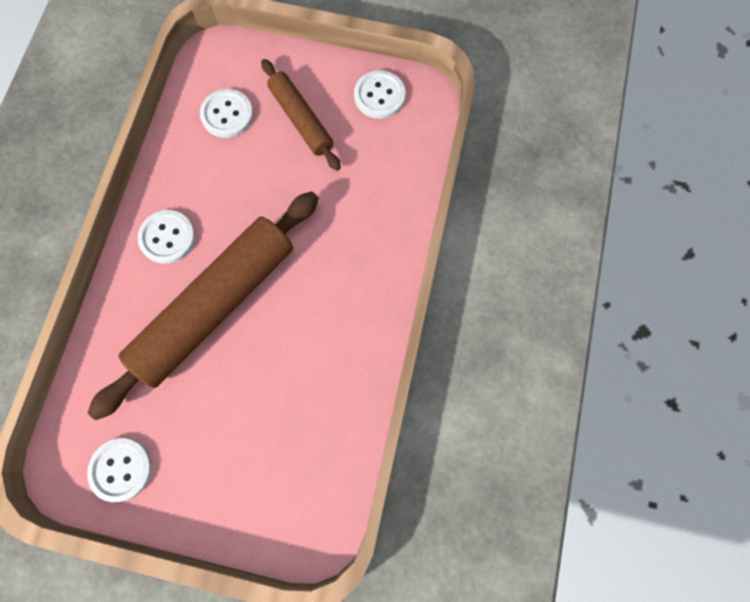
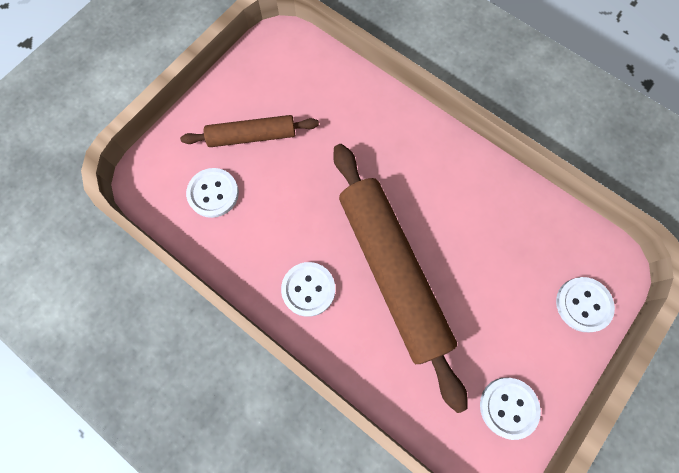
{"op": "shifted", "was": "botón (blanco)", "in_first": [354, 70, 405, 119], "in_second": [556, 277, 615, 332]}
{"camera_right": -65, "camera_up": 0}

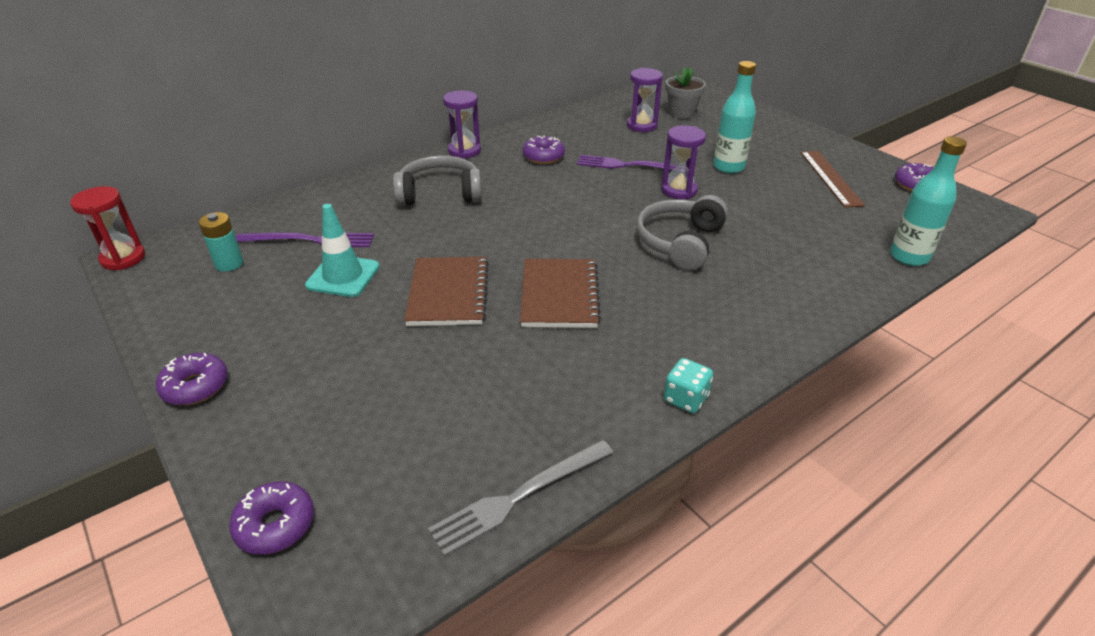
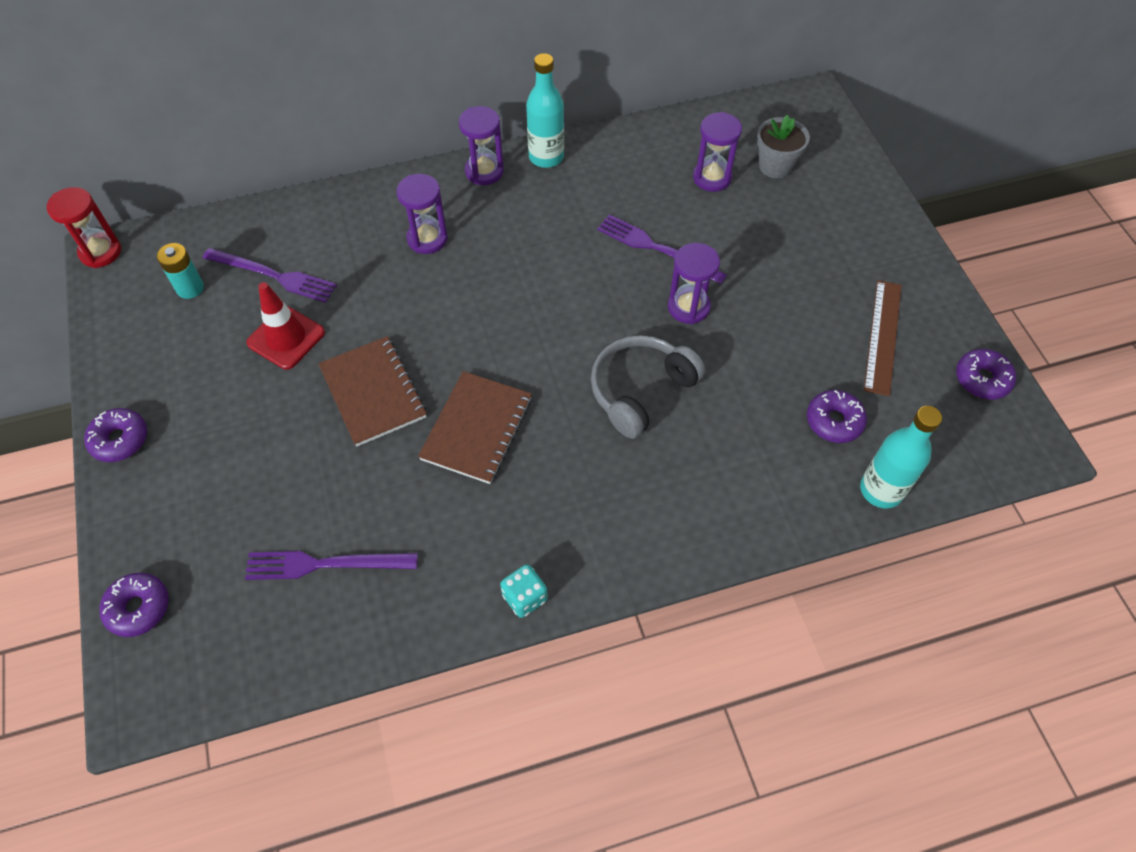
{"op": "repainted", "was": "cono de tráfico (turquesa)", "now": "cono de tráfico (rojo)", "in_first": [305, 204, 380, 297], "in_second": [246, 282, 325, 370]}
{"op": "swapped", "was": "auriculares (gris)", "now": "reloj de arena (morado)", "in_first": [393, 155, 482, 206], "in_second": [397, 174, 448, 254]}
{"op": "rotated", "was": "cuaderno (marrón)", "in_first": [404, 257, 489, 326], "in_second": [318, 336, 427, 447], "clockwise": -45}
{"op": "gone", "was": "tenedor (gris)", "in_first": [428, 440, 613, 557]}
{"op": "shifted", "was": "rosquilla (morado)", "in_first": [522, 135, 565, 164], "in_second": [807, 390, 867, 443]}
{"op": "shifted", "was": "botella (turquesa)", "in_first": [713, 61, 756, 173], "in_second": [526, 53, 564, 168]}
{"op": "new", "now": "tenedor (morado)", "in_second": [245, 551, 418, 580]}
{"camera_right": 20, "camera_up": 20}

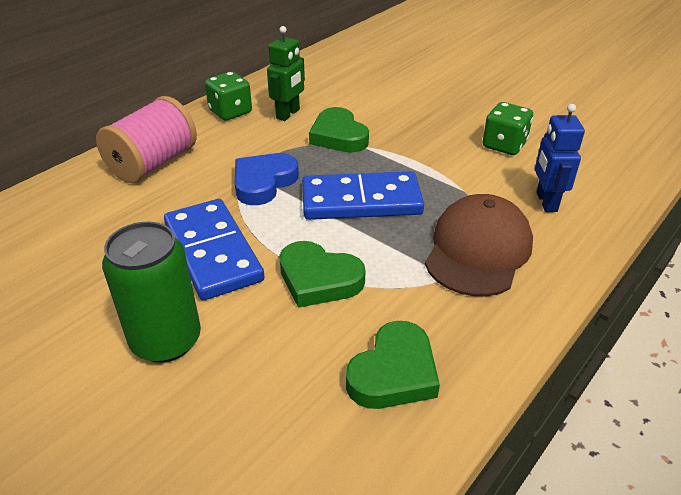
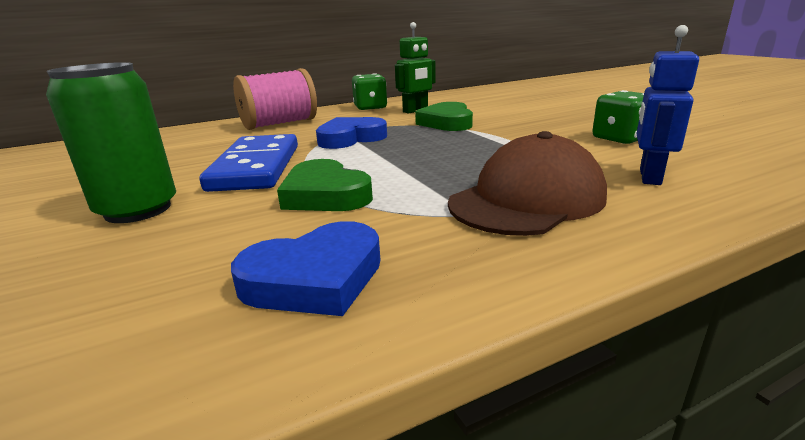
{"op": "gone", "was": "ficha de dominó (azul)", "in_first": [302, 171, 424, 220]}
{"op": "repainted", "was": "corazón (verde)", "now": "corazón (azul)", "in_first": [346, 321, 440, 409], "in_second": [231, 221, 380, 316]}
{"camera_right": 25, "camera_up": -15}

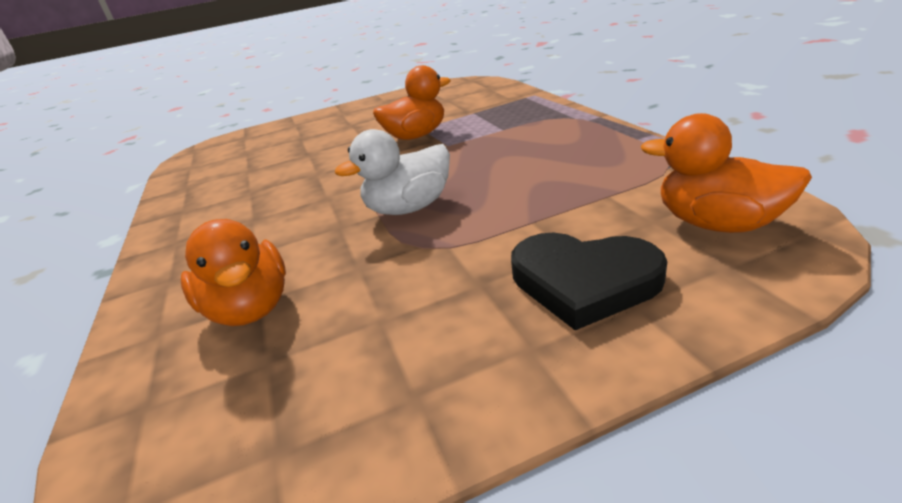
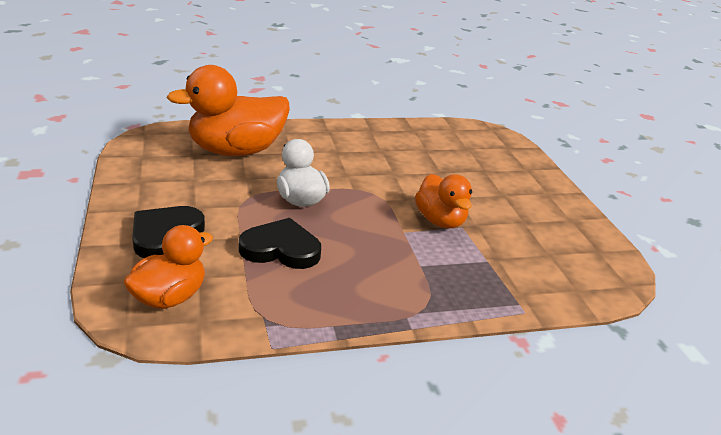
{"op": "scaled", "was": "pato (naranja)", "in_first": [181, 219, 286, 326], "in_second": [167, 65, 290, 156], "ratio": 1.69}
{"op": "new", "now": "corazón (negro)", "in_second": [239, 218, 321, 269]}
{"camera_right": 90, "camera_up": 0}

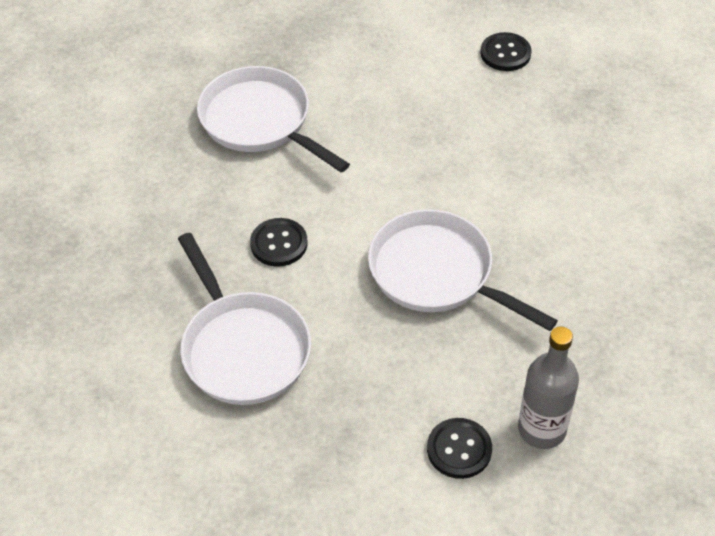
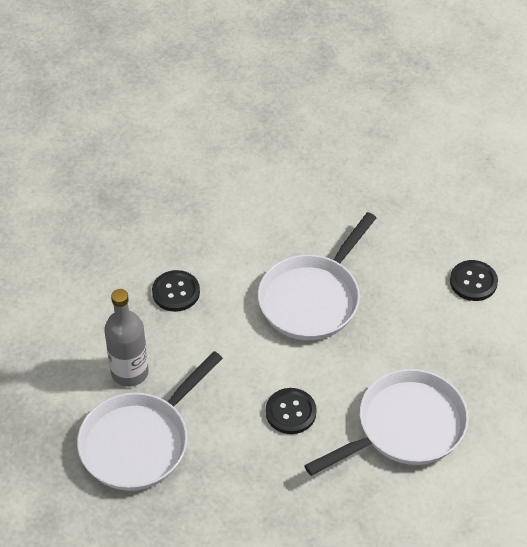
{"op": "shifted", "was": "botón (negro)", "in_first": [481, 32, 532, 71], "in_second": [152, 270, 200, 312]}
{"op": "shifted", "was": "botella (gris)", "in_first": [518, 326, 579, 449], "in_second": [104, 289, 149, 387]}
{"camera_right": -95, "camera_up": 0}

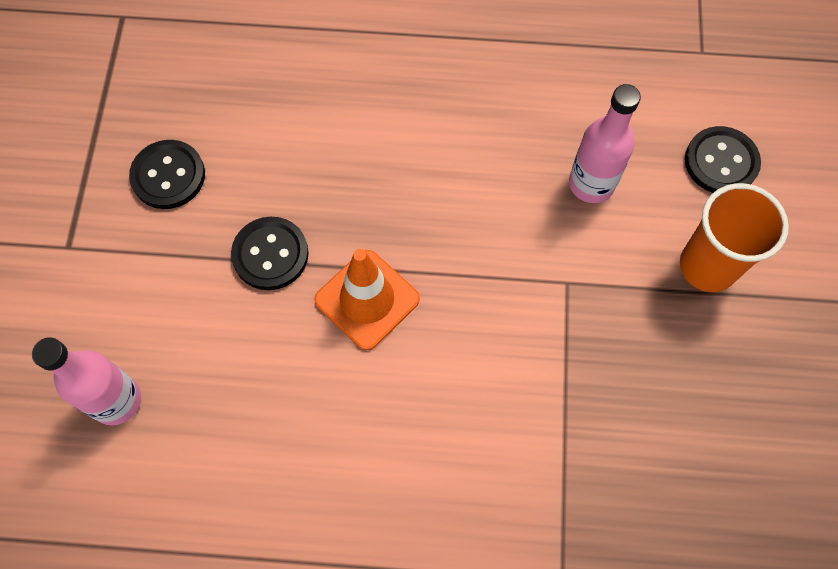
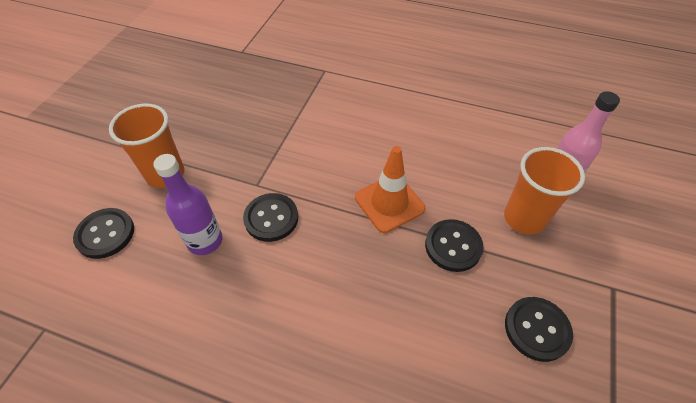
{"op": "repainted", "was": "botella (rosa)", "now": "botella (morado)", "in_first": [569, 84, 641, 203], "in_second": [153, 154, 222, 255]}
{"op": "new", "now": "botón (negro)", "in_second": [243, 193, 298, 242]}
{"op": "new", "now": "vaso (naranja)", "in_second": [504, 147, 585, 235]}
{"camera_right": -165, "camera_up": -15}

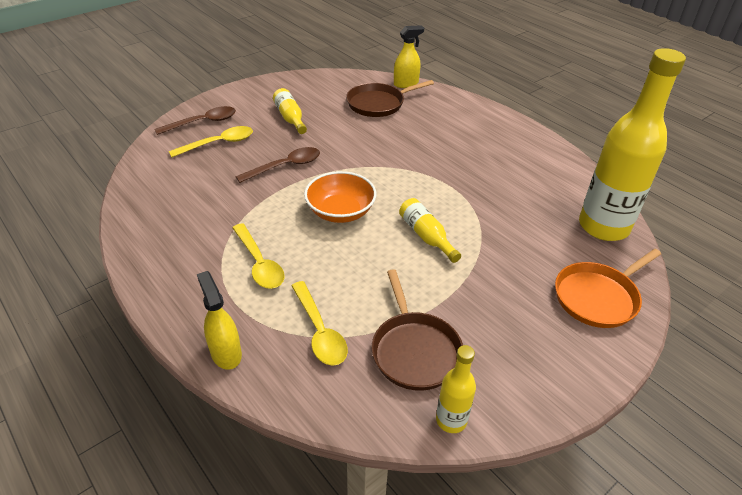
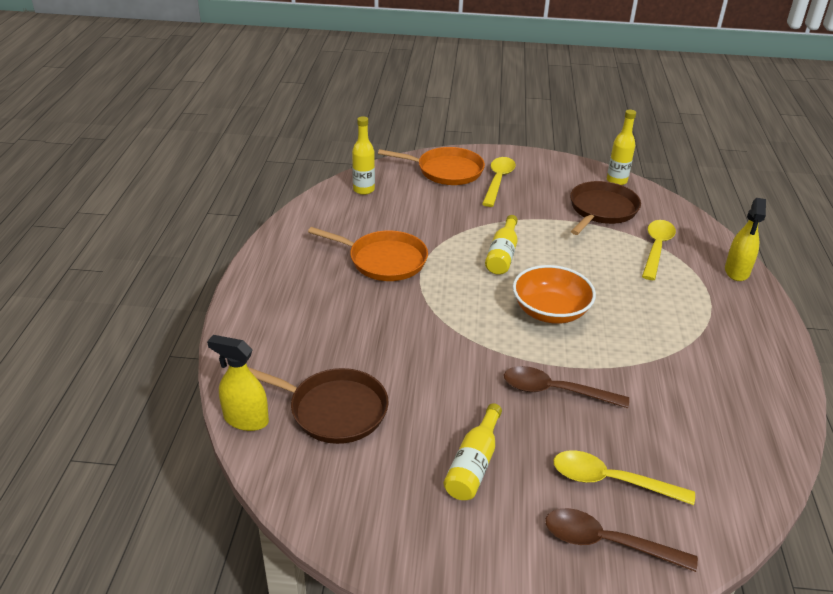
{"op": "shifted", "was": "cuchara (amarillo)", "in_first": [232, 223, 285, 289], "in_second": [482, 157, 516, 207]}
{"op": "scaled", "was": "botella (amarillo)", "in_first": [579, 48, 686, 241], "in_second": [352, 116, 375, 195], "ratio": 0.46}
{"op": "new", "now": "sartén (naranja)", "in_second": [308, 227, 428, 281]}
{"camera_right": -135, "camera_up": -5}

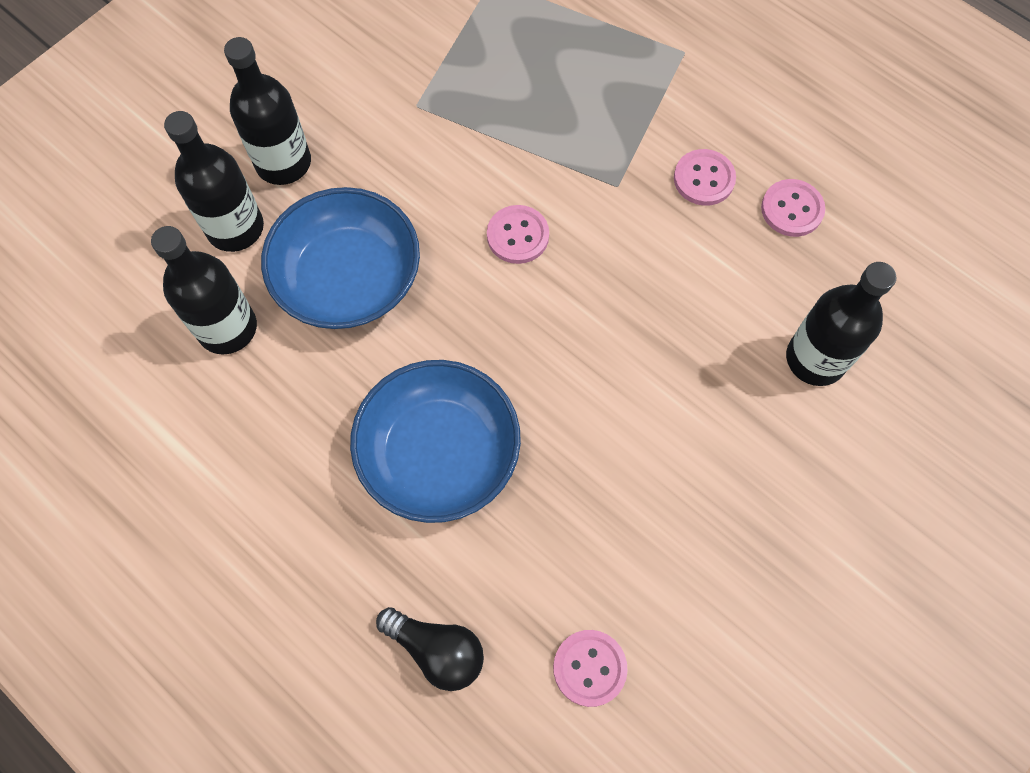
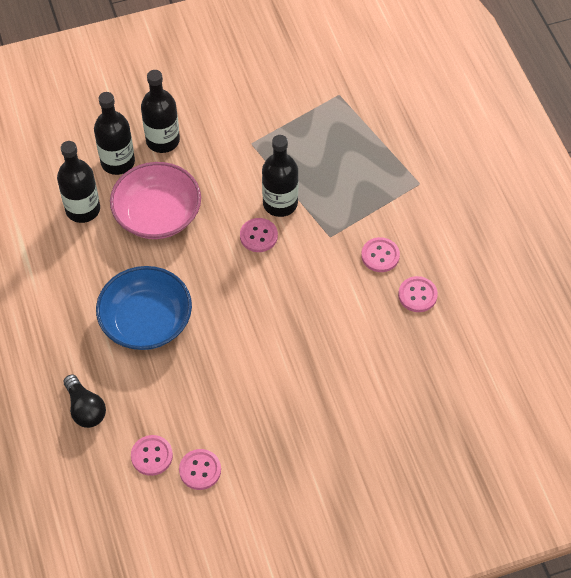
{"op": "repainted", "was": "cuenco (azul)", "now": "cuenco (rosa)", "in_first": [261, 187, 420, 329], "in_second": [110, 162, 201, 239]}
{"op": "shifted", "was": "botella (negro)", "in_first": [786, 262, 896, 386], "in_second": [262, 135, 298, 217]}
{"op": "new", "now": "botón (rosa)", "in_second": [179, 449, 221, 490]}
{"camera_right": 30, "camera_up": -10}

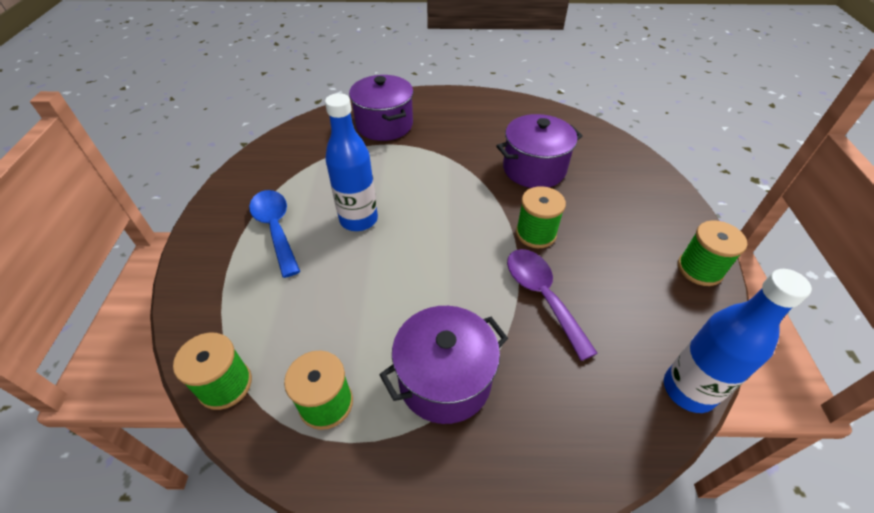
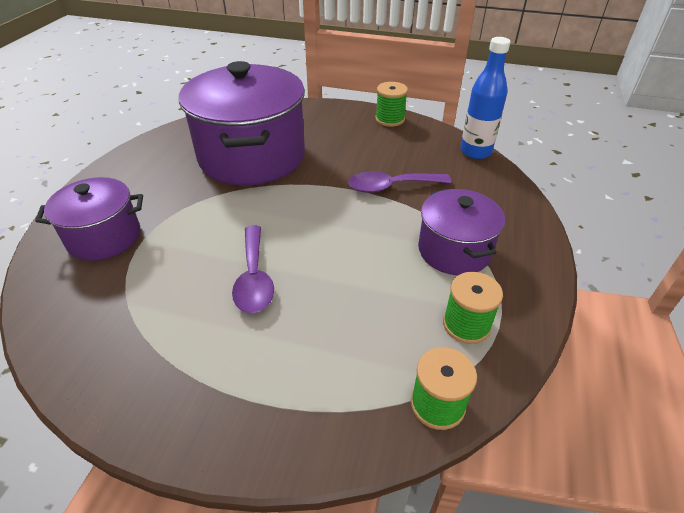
{"op": "gone", "was": "cuchara (azul)", "in_first": [249, 190, 300, 278]}
{"op": "swapped", "was": "botella (azul)", "now": "cuchara (morado)", "in_first": [325, 93, 378, 231], "in_second": [232, 226, 274, 313]}
{"op": "scaled", "was": "olla (morado)", "in_first": [496, 114, 583, 188], "in_second": [179, 61, 305, 186], "ratio": 1.82}
{"op": "gone", "was": "carrete (verde)", "in_first": [516, 186, 566, 248]}
{"camera_right": -75, "camera_up": -5}

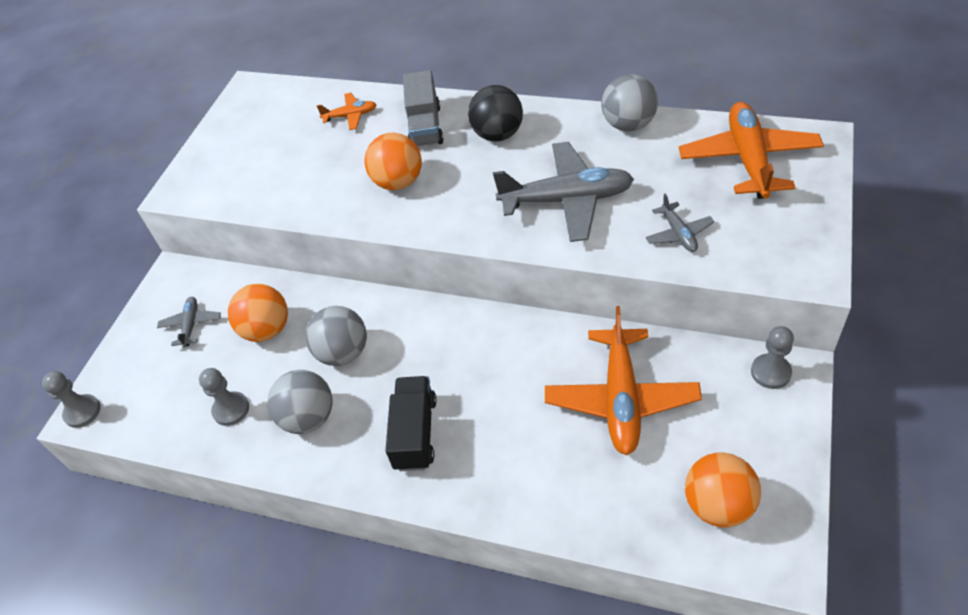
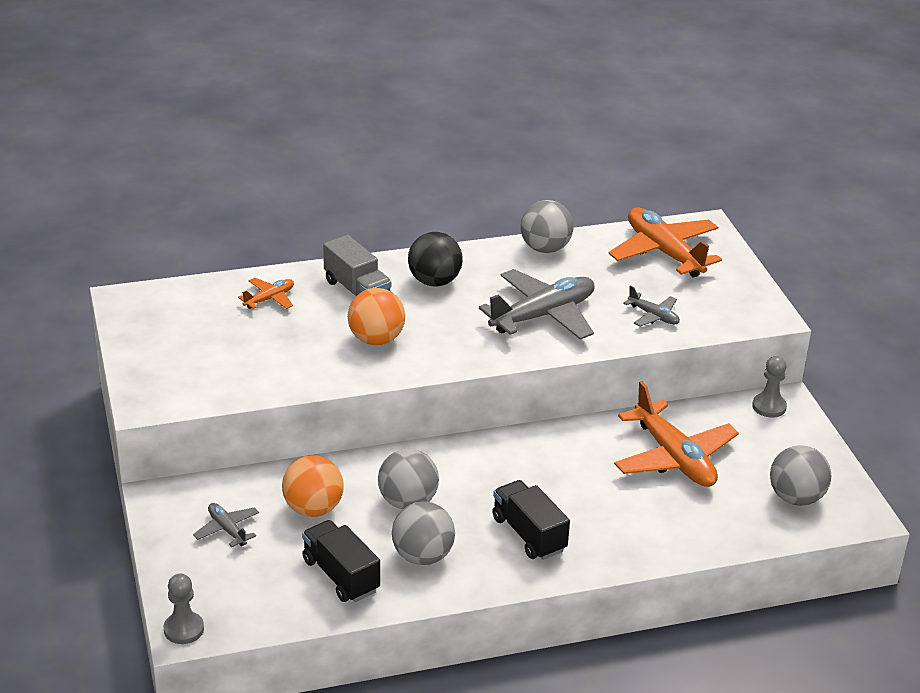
{"op": "swapped", "was": "peón (gris)", "now": "camión (negro)", "in_first": [199, 368, 249, 426], "in_second": [302, 520, 380, 602]}
{"op": "repainted", "was": "pelota (naranja)", "now": "pelota (gris)", "in_first": [685, 453, 761, 527], "in_second": [770, 445, 831, 506]}
{"camera_right": -40, "camera_up": -15}

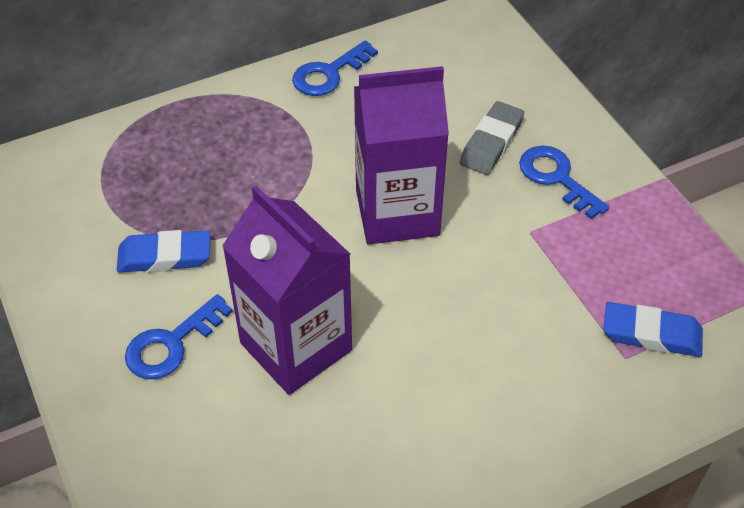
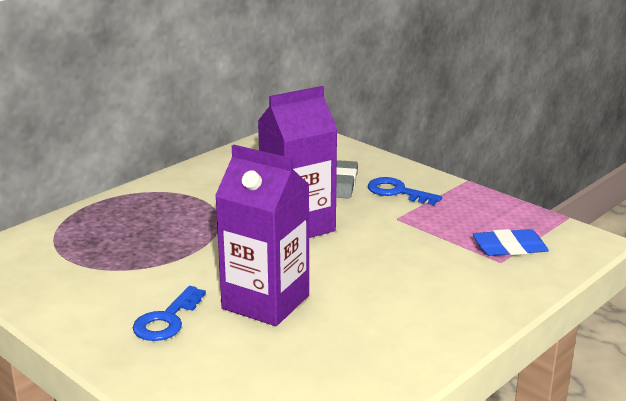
{"op": "gone", "was": "goma de borrar (azul)", "in_first": [117, 230, 210, 273]}
{"op": "gone", "was": "llave (azul)", "in_first": [292, 40, 378, 96]}
{"camera_right": -20, "camera_up": -25}

